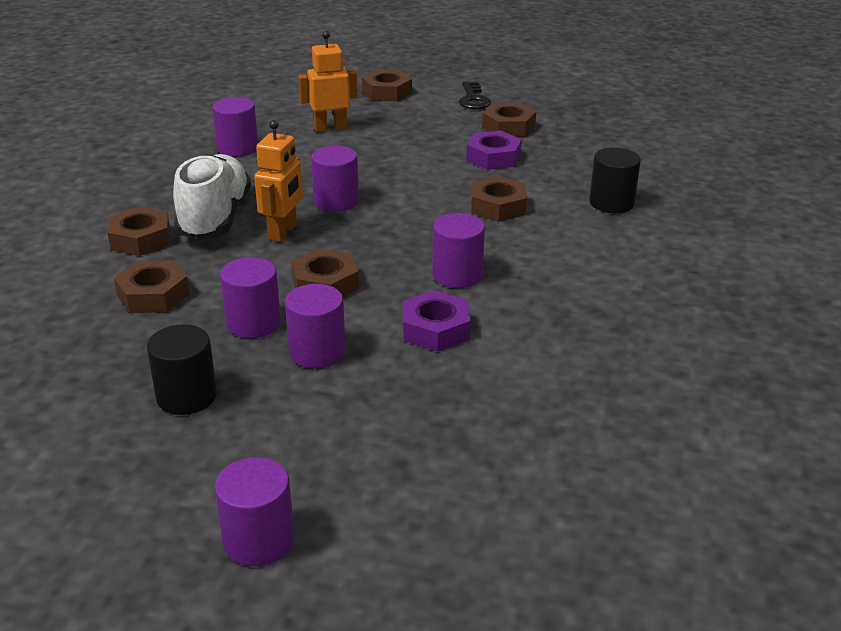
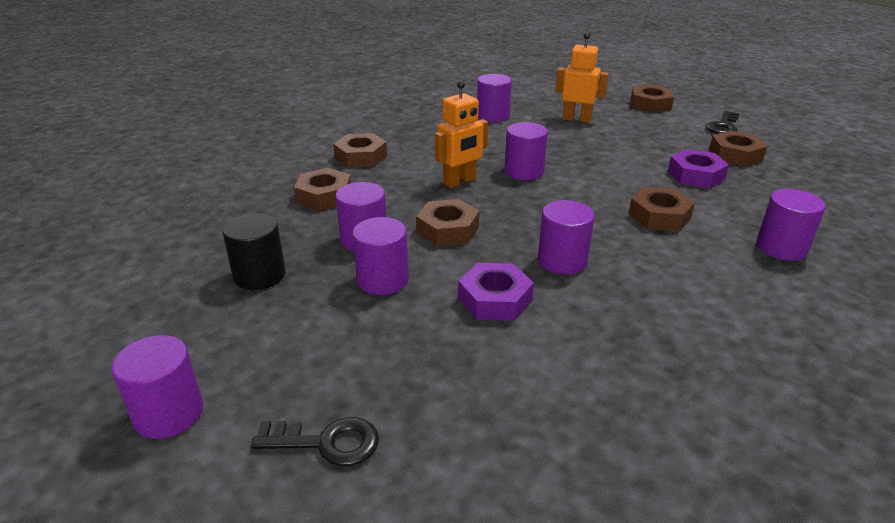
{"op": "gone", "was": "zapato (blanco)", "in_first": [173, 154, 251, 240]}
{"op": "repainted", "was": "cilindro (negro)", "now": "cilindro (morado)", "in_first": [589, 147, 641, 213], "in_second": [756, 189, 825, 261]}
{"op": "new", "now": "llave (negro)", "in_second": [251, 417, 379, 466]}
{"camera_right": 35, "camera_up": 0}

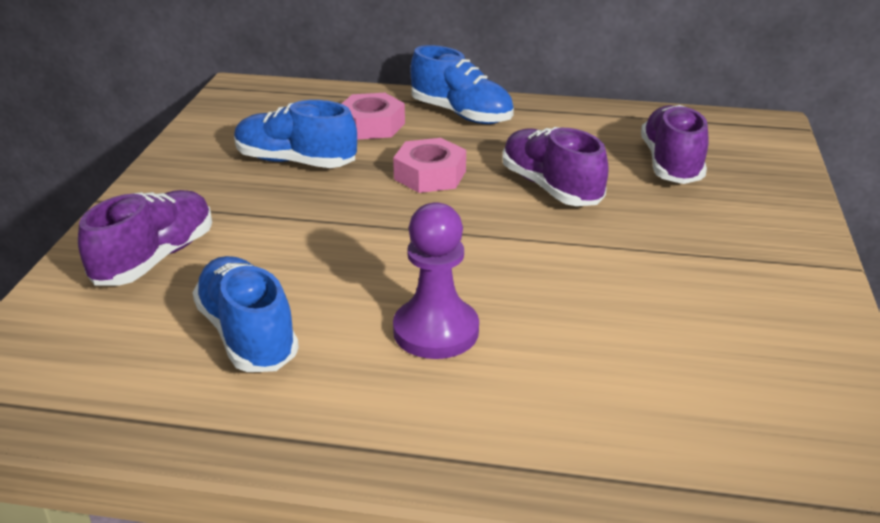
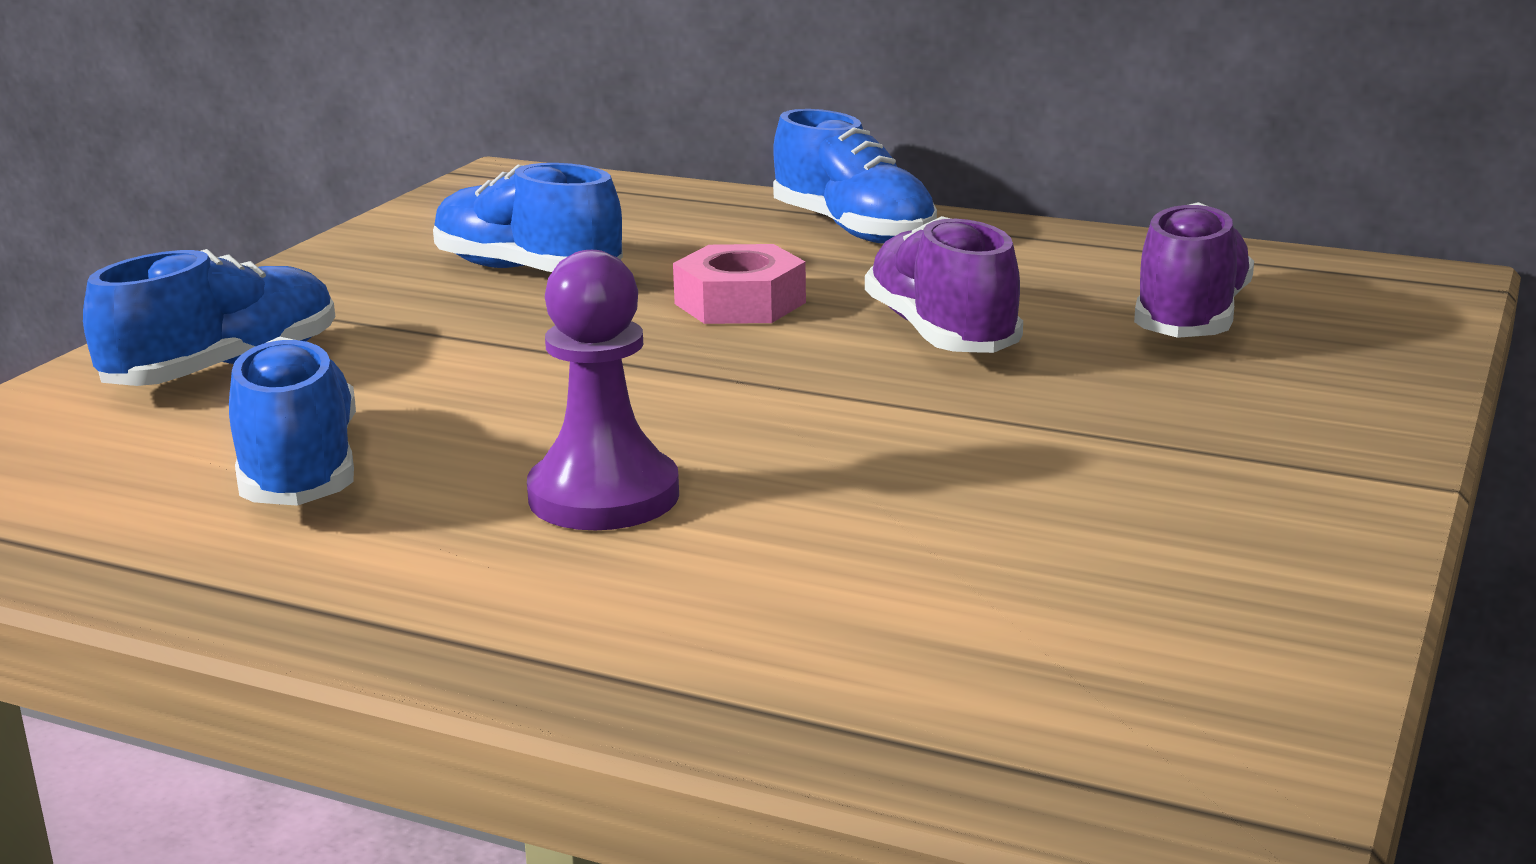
{"op": "repainted", "was": "zapato (morado)", "now": "zapato (azul)", "in_first": [78, 190, 212, 286], "in_second": [83, 249, 335, 386]}
{"op": "gone", "was": "tuerca (rosa)", "in_first": [341, 93, 405, 140]}
{"camera_right": 15, "camera_up": -10}

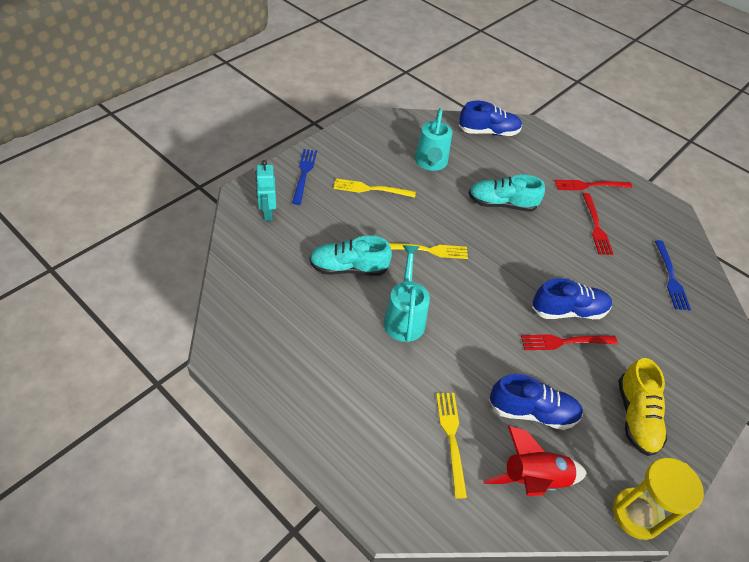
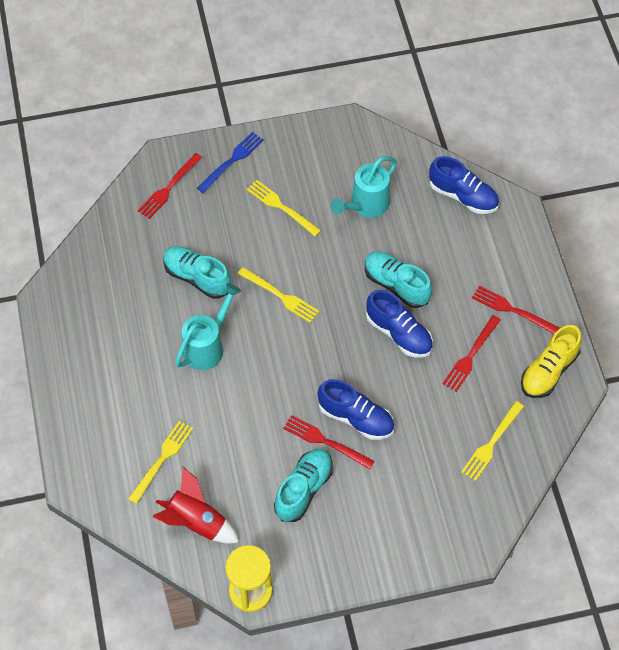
{"op": "swapped", "was": "robot (turquesa)", "now": "tenedor (rojo)", "in_first": [256, 160, 276, 221], "in_second": [138, 153, 202, 219]}
{"op": "shifted", "was": "zapato (azul)", "in_first": [489, 374, 583, 430], "in_second": [366, 290, 433, 357]}
{"op": "shifted", "was": "zapato (amarillo)", "in_first": [618, 358, 667, 456], "in_second": [521, 325, 582, 398]}
{"op": "repainted", "was": "tenedor (azul)", "now": "tenedor (amarillo)", "in_first": [655, 240, 691, 310], "in_second": [461, 401, 524, 481]}
{"op": "new", "now": "zapato (turquesa)", "in_second": [274, 449, 333, 522]}
{"camera_right": 40, "camera_up": 10}

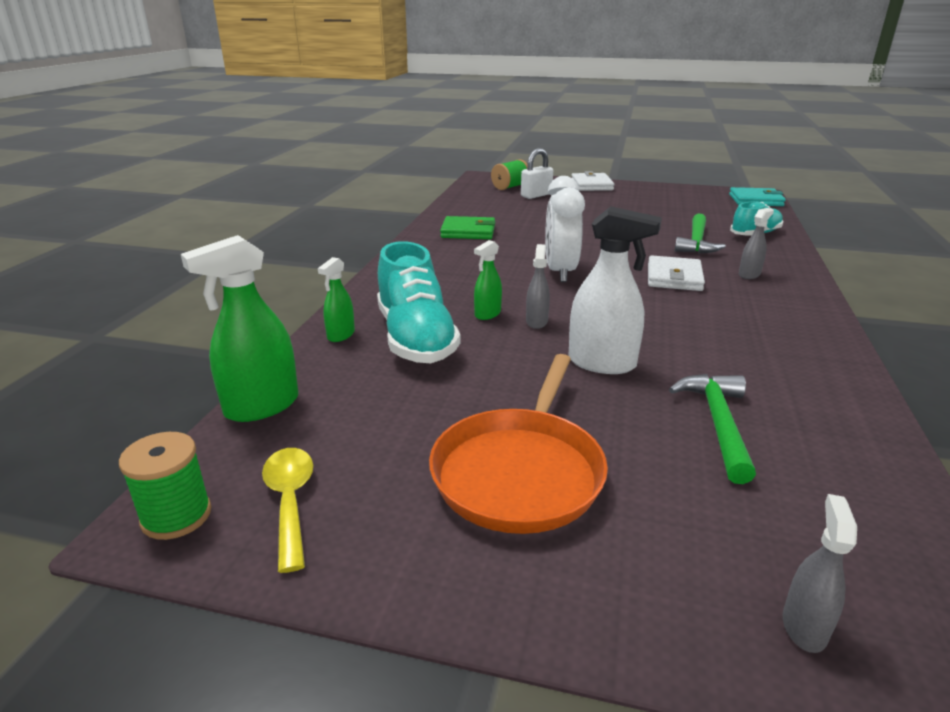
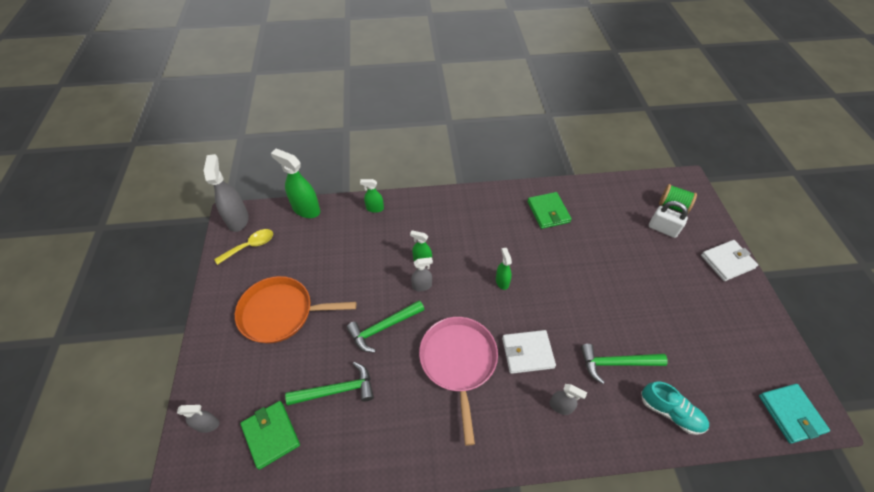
{"op": "swapped", "was": "carrete (verde)", "now": "pulverizador (gris)", "in_first": [119, 432, 212, 540], "in_second": [204, 154, 249, 232]}
{"op": "gone", "was": "zapato (turquesa)", "in_first": [377, 241, 461, 363]}
{"op": "swapped", "was": "despertador (blanco)", "now": "pulverizador (verde)", "in_first": [545, 176, 585, 282], "in_second": [496, 248, 512, 290]}
{"op": "swapped", "was": "pulverizador (blanco)", "now": "martillo (verde)", "in_first": [568, 206, 662, 374], "in_second": [346, 300, 425, 353]}
{"op": "new", "now": "cartera (verde)", "in_second": [240, 401, 300, 470]}
{"op": "new", "now": "sartén (rosa)", "in_second": [419, 317, 498, 445]}
{"camera_right": 70, "camera_up": 25}

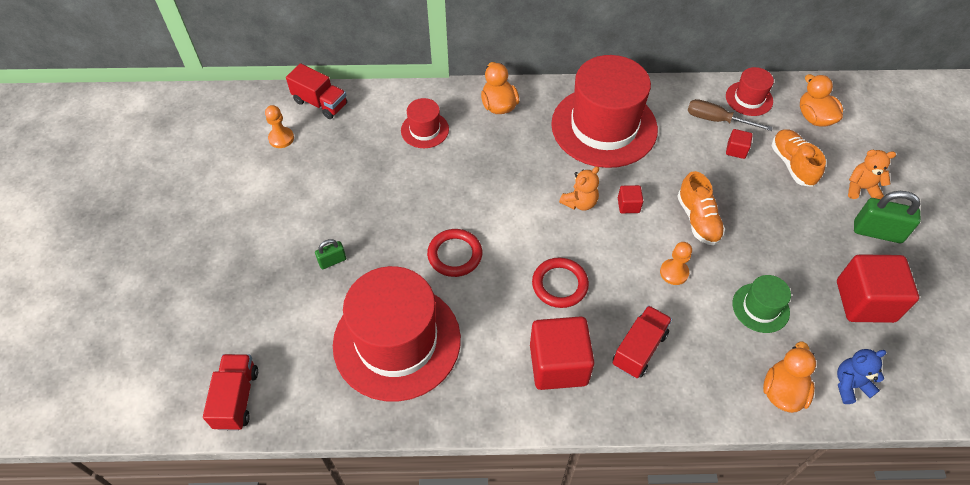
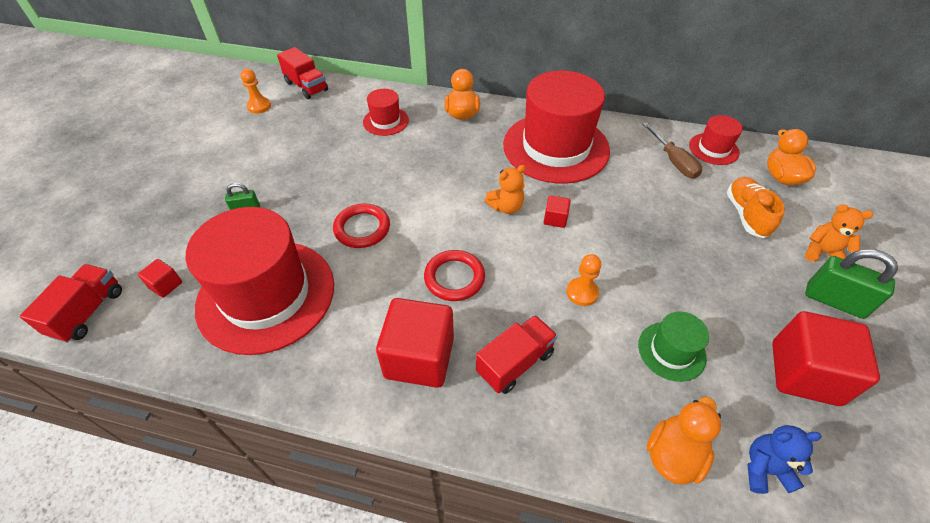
{"op": "gone", "was": "zapato (naranja)", "in_first": [677, 171, 725, 245]}
{"op": "rotated", "was": "destornillador (marrón)", "in_first": [687, 99, 773, 131], "in_second": [643, 122, 702, 178], "clockwise": -150}
{"op": "shifted", "was": "cubo (rojo)", "in_first": [726, 129, 753, 159], "in_second": [138, 259, 182, 298]}
{"camera_right": 15, "camera_up": -5}

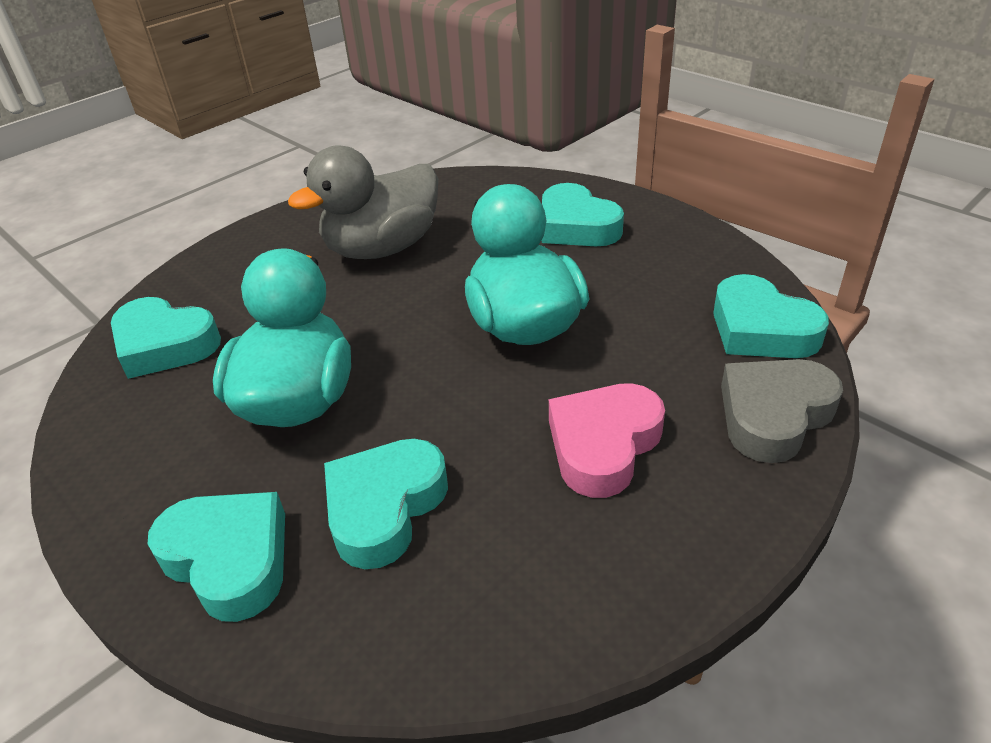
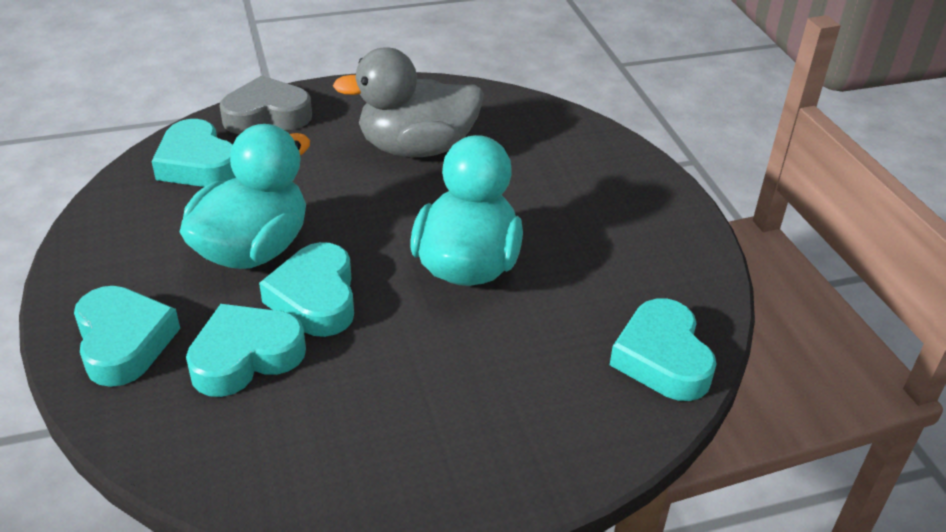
{"op": "shifted", "was": "corazón (turquesa)", "in_first": [542, 183, 624, 246], "in_second": [259, 242, 354, 337]}
{"op": "gone", "was": "corazón (rosa)", "in_first": [549, 383, 665, 498]}
{"op": "shifted", "was": "corazón (gris)", "in_first": [721, 359, 843, 463], "in_second": [220, 75, 312, 134]}
{"camera_right": 25, "camera_up": 0}

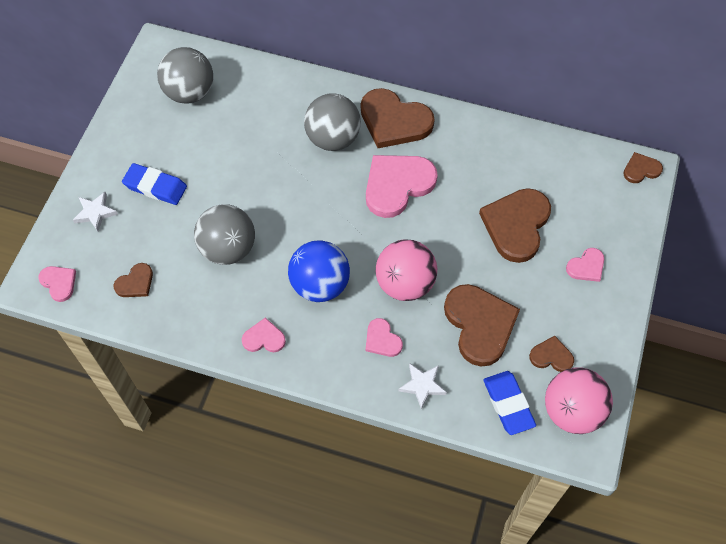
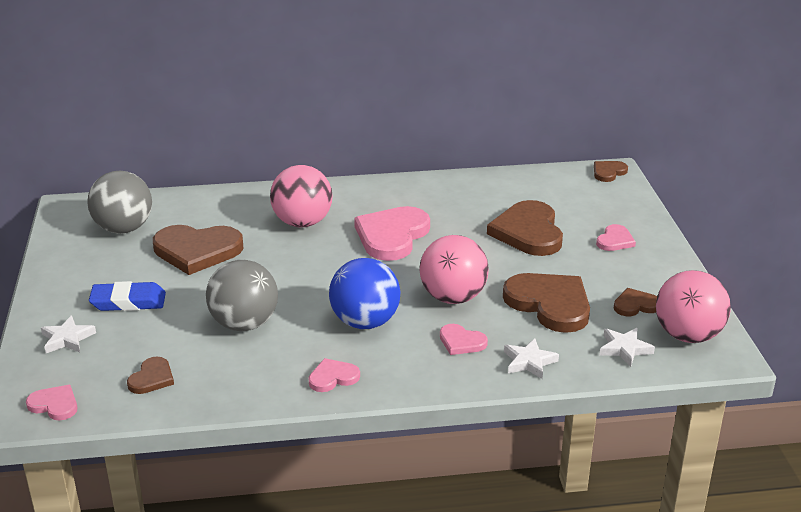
{"op": "repainted", "was": "pelota (gris)", "now": "pelota (rosa)", "in_first": [304, 94, 361, 151], "in_second": [270, 165, 333, 227]}
{"op": "shifted", "was": "corazón (marrón)", "in_first": [361, 88, 434, 148], "in_second": [153, 225, 243, 275]}
{"op": "swapped", "was": "goma de borrar (azul)", "now": "estrella (blanco)", "in_first": [483, 371, 536, 435], "in_second": [599, 328, 655, 367]}
{"camera_right": -25, "camera_up": -30}

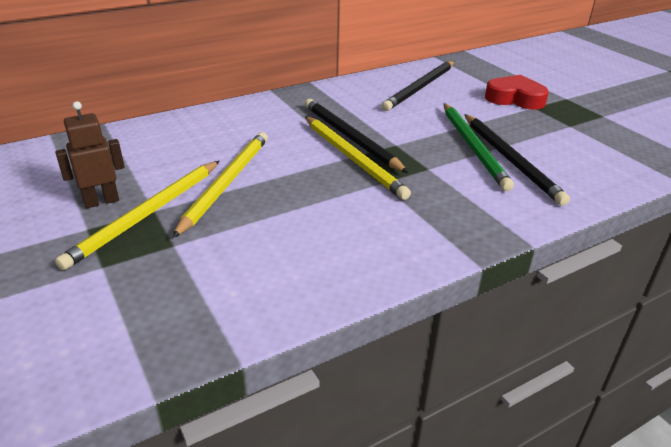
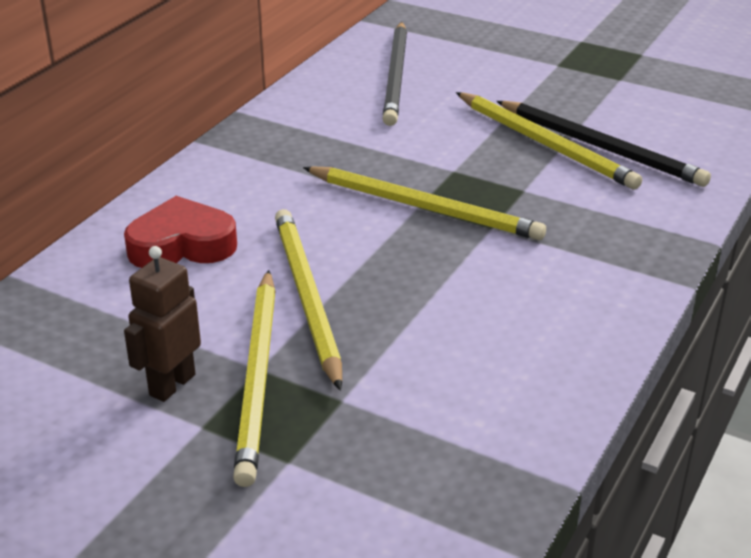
{"op": "gone", "was": "lápiz (negro)", "in_first": [305, 99, 408, 173]}
{"op": "repainted", "was": "lápiz (verde)", "now": "lápiz (amarillo)", "in_first": [444, 103, 514, 191], "in_second": [456, 92, 642, 189]}
{"op": "shifted", "was": "corazón (rojo)", "in_first": [485, 75, 549, 110], "in_second": [124, 196, 237, 268]}
{"camera_right": -30, "camera_up": 0}

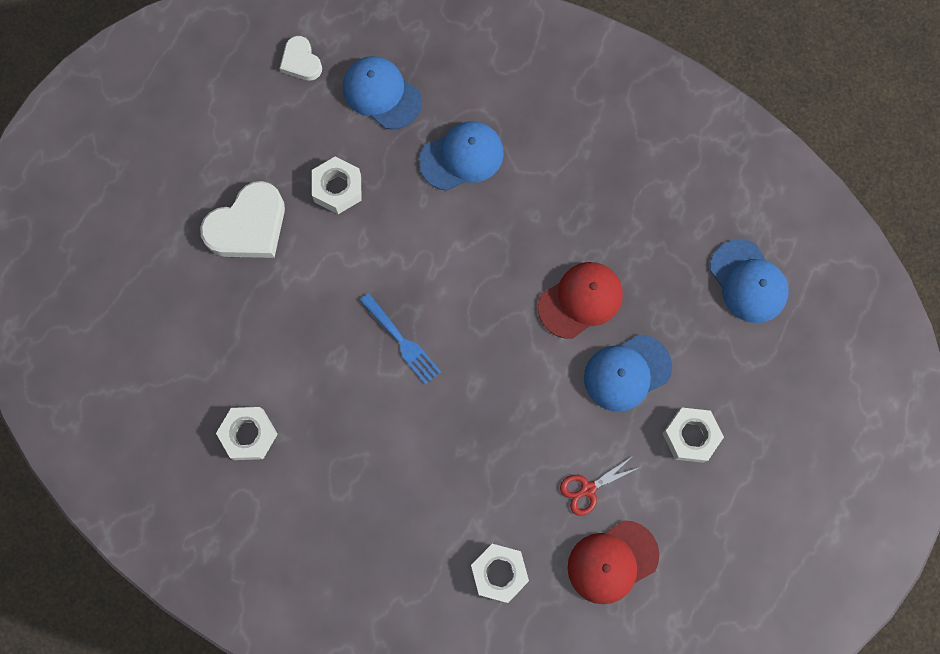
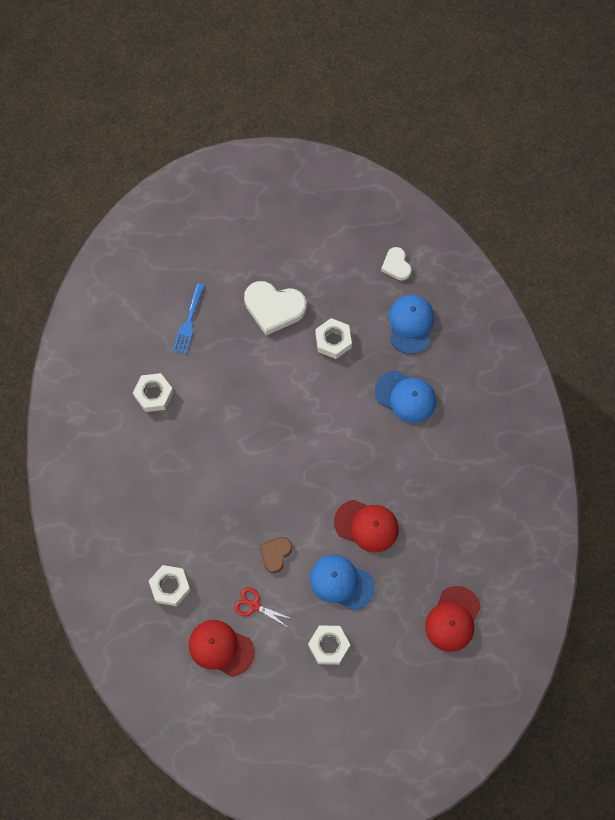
{"op": "rotated", "was": "corazón (blanco)", "in_first": [280, 36, 322, 81], "in_second": [381, 247, 412, 281], "clockwise": -45}
{"op": "shifted", "was": "tenedor (azul)", "in_first": [360, 293, 441, 385], "in_second": [173, 283, 205, 354]}
{"op": "repainted", "was": "gorra (azul)", "now": "gorra (rojo)", "in_first": [710, 239, 789, 323], "in_second": [425, 586, 481, 652]}
{"op": "new", "now": "corazón (marrón)", "in_second": [260, 537, 292, 573]}
{"camera_right": 55, "camera_up": -5}

